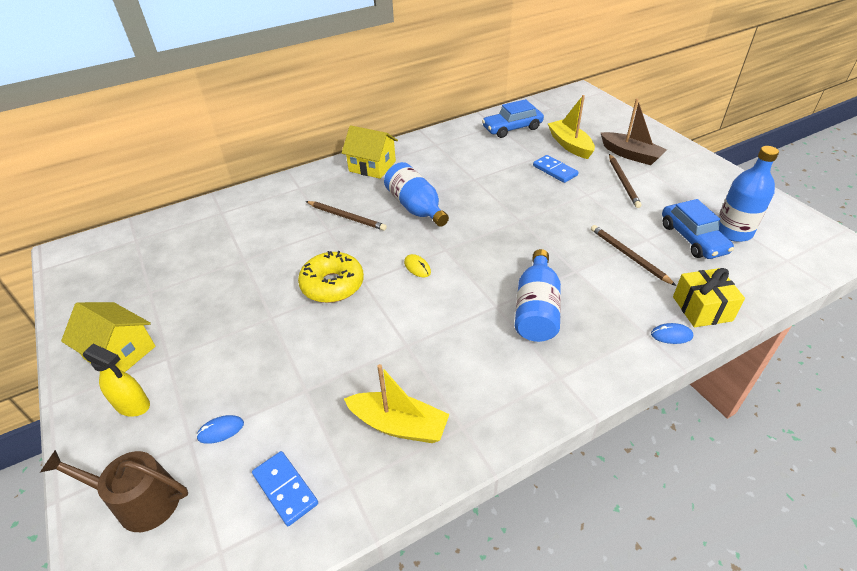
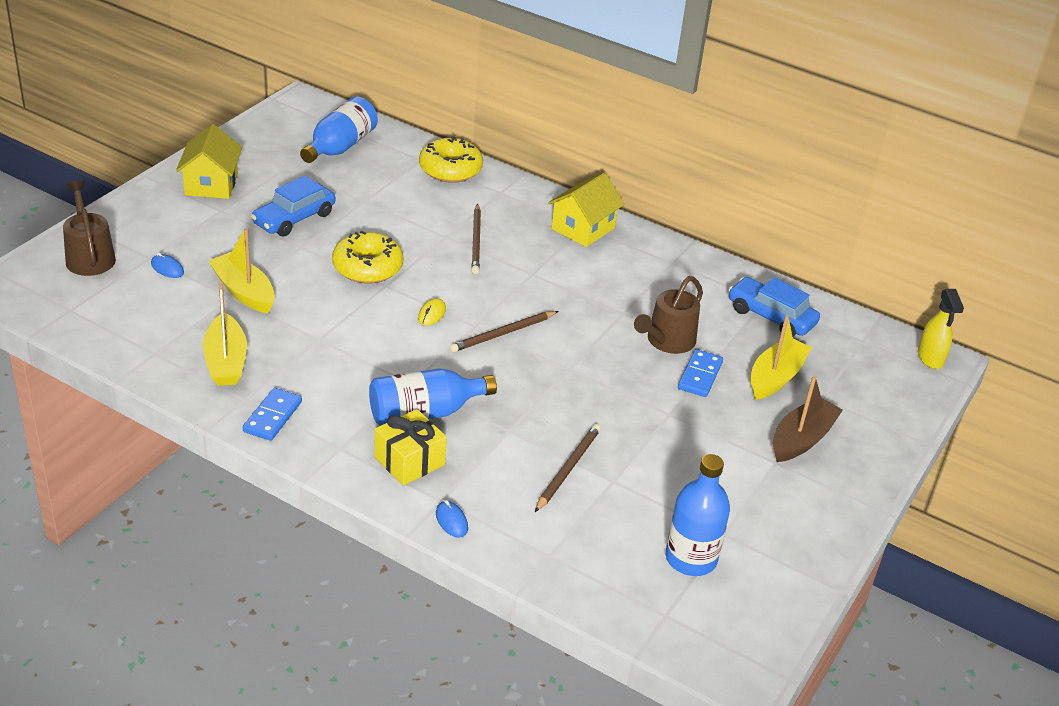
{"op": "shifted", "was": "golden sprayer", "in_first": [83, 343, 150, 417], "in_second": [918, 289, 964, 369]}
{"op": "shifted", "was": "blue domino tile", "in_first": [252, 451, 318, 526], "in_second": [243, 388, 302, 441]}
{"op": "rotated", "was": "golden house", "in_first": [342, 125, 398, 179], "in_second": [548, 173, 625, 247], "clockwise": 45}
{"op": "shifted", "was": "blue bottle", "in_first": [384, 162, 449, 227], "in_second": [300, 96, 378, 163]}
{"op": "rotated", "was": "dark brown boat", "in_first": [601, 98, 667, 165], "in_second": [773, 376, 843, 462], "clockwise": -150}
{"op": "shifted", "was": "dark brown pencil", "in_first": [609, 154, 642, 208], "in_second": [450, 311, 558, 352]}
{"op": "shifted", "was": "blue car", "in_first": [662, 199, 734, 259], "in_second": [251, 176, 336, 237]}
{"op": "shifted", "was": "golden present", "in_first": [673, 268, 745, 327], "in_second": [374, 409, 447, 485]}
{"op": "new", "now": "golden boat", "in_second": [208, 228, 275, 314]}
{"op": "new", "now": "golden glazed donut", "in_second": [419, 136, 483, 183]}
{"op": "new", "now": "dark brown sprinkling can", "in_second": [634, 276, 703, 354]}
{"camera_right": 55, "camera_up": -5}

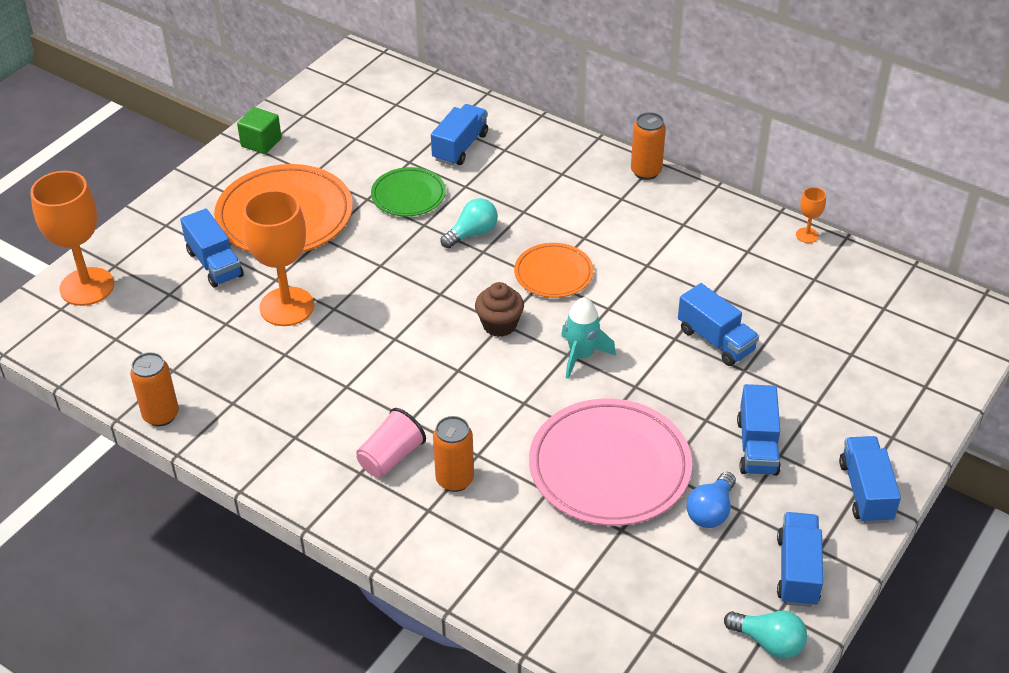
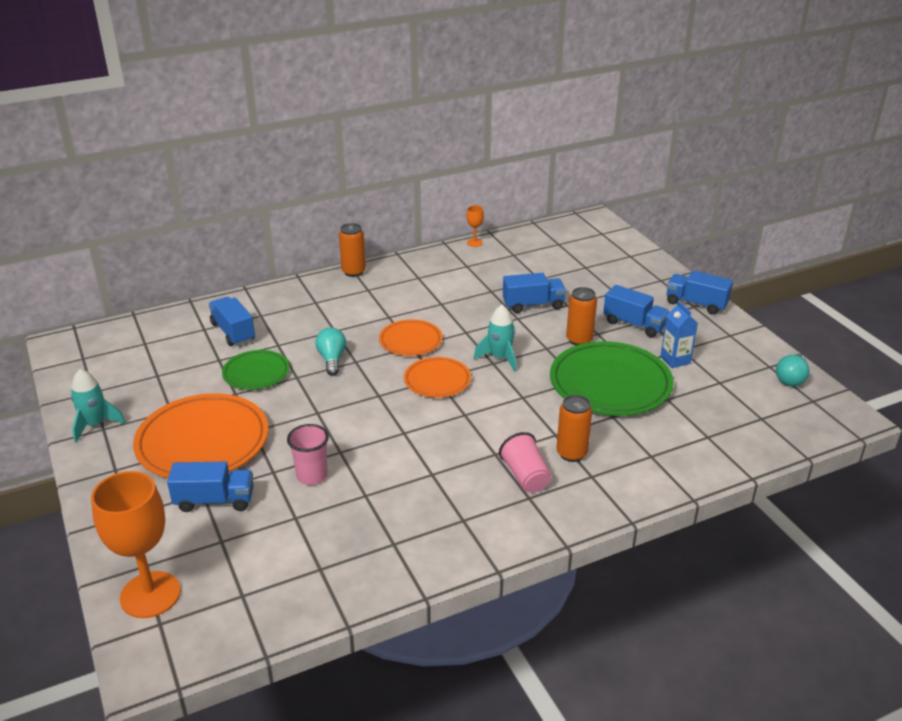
{"op": "shifted", "was": "orange-coloured soda can", "in_first": [130, 352, 179, 426], "in_second": [566, 287, 597, 345]}
{"op": "swapped", "was": "emerald cube", "now": "teal rocket", "in_first": [237, 107, 282, 154], "in_second": [71, 369, 125, 442]}
{"op": "swapped", "was": "orange-coloured chalice", "now": "rosy cup", "in_first": [243, 190, 314, 326], "in_second": [287, 424, 329, 485]}
{"op": "swapped", "was": "dark brown fairy cake", "now": "orange-coloured flat dish", "in_first": [475, 282, 524, 337], "in_second": [404, 357, 471, 398]}
{"op": "repainted", "was": "rosy flat dish", "now": "emerald flat dish", "in_first": [529, 399, 692, 526], "in_second": [550, 341, 674, 416]}
{"op": "swapped", "was": "blue lightbulb", "now": "blue carton", "in_first": [686, 472, 736, 528], "in_second": [661, 301, 698, 368]}
{"op": "rotated", "was": "teal lightbulb", "in_first": [724, 611, 807, 659], "in_second": [776, 354, 810, 386], "clockwise": 150}
{"op": "gone", "was": "blue lorry", "in_first": [777, 512, 823, 607]}
{"camera_right": -60, "camera_up": -10}

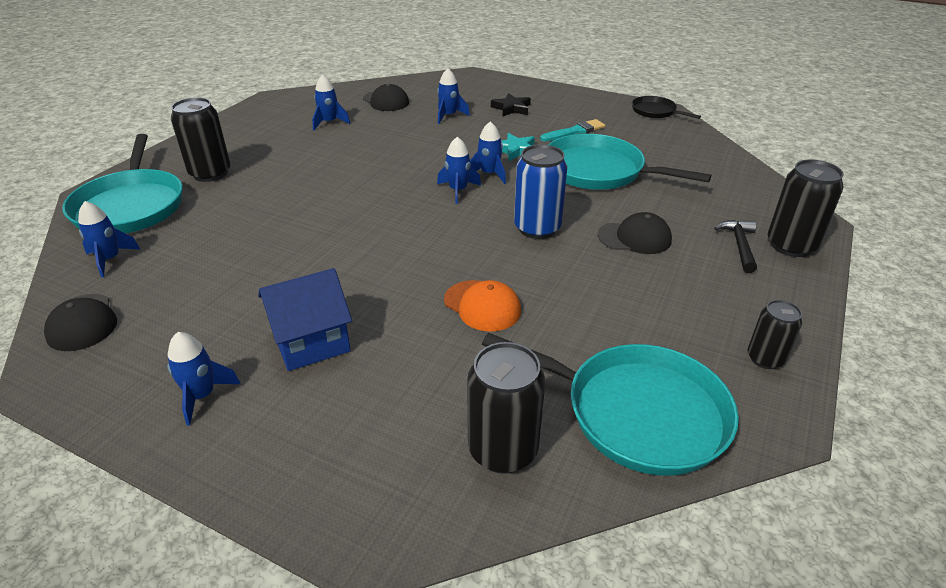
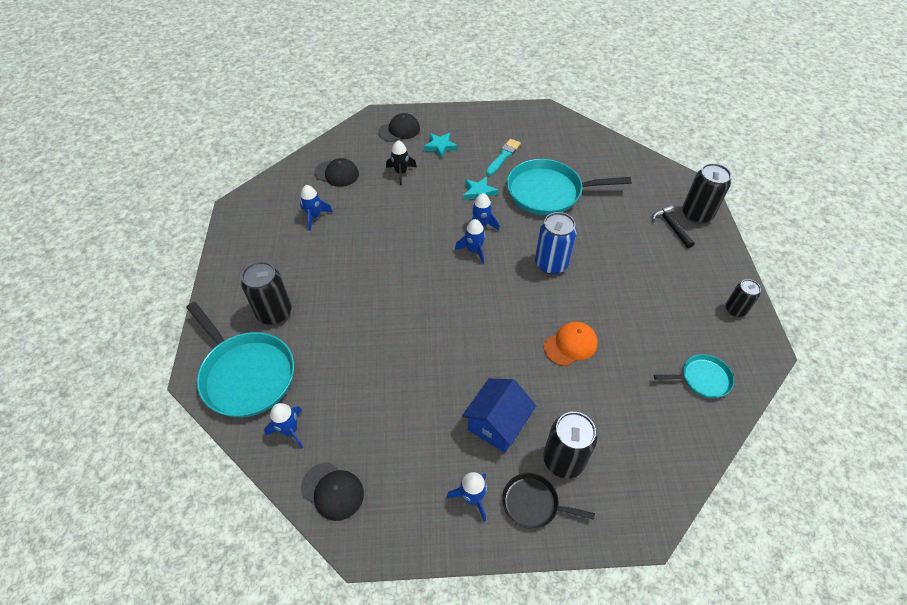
{"op": "repainted", "was": "blue rocket", "now": "jet-black rocket", "in_first": [437, 68, 470, 124], "in_second": [386, 140, 417, 185]}
{"op": "rotated", "was": "orange-coloured baseball cap", "in_first": [444, 280, 521, 332], "in_second": [544, 322, 598, 366], "clockwise": -45}
{"op": "shifted", "was": "jet-black soda can", "in_first": [467, 342, 545, 474], "in_second": [543, 412, 598, 479]}
{"op": "scaled", "was": "teal pan", "in_first": [482, 333, 739, 476], "in_second": [654, 354, 734, 398], "ratio": 0.52}
{"op": "repainted", "was": "jet-black star shape", "now": "teal star shape", "in_first": [491, 93, 531, 116], "in_second": [423, 133, 458, 158]}
{"op": "shifted", "was": "jet-black baseball cap", "in_first": [598, 212, 672, 254], "in_second": [378, 113, 420, 142]}
{"op": "shifted", "was": "jet-black pan", "in_first": [632, 96, 701, 119], "in_second": [502, 473, 595, 529]}
{"camera_right": -30, "camera_up": 15}

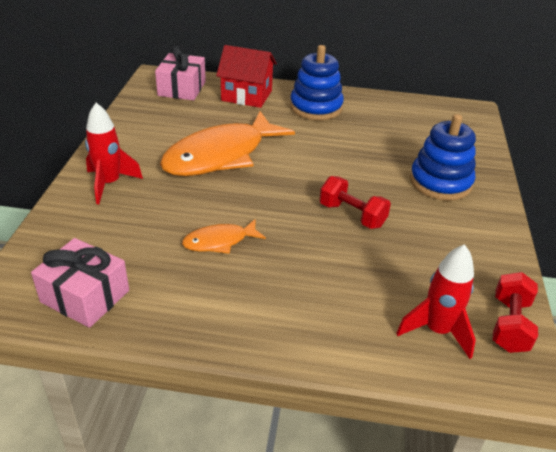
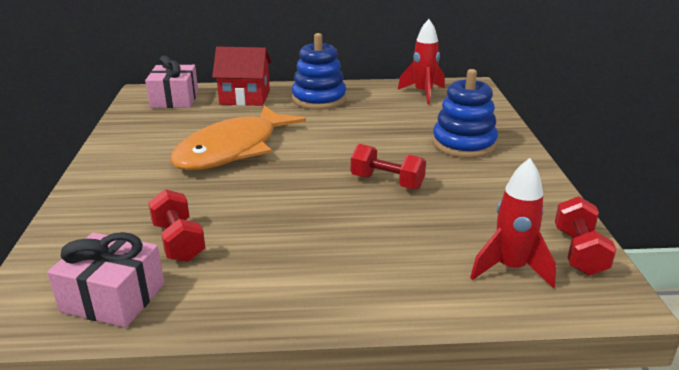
{"op": "shifted", "was": "crimson rocket", "in_first": [85, 103, 143, 204], "in_second": [398, 19, 445, 104]}
{"op": "gone", "was": "orange-coloured fish", "in_first": [182, 219, 266, 254]}
{"op": "new", "now": "crimson hand weight", "in_second": [148, 189, 205, 262]}
{"camera_right": -10, "camera_up": -10}

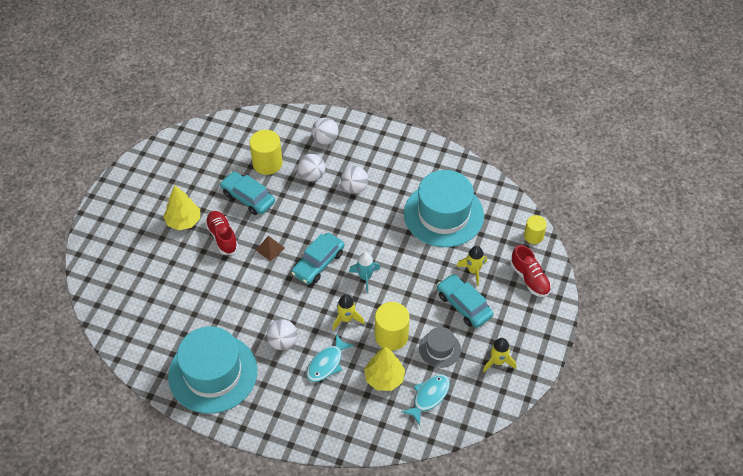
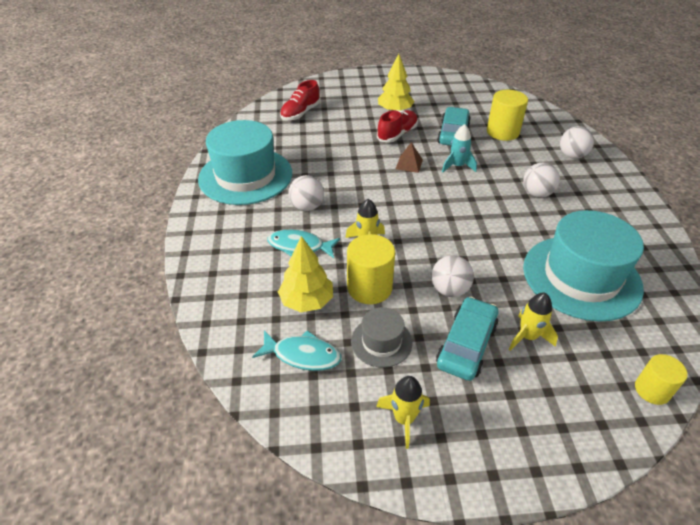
{"op": "gone", "was": "teal car", "in_first": [291, 233, 344, 285]}
{"op": "shifted", "was": "pure white play ball", "in_first": [298, 154, 325, 181], "in_second": [431, 255, 474, 297]}
{"op": "shifted", "was": "teal rocket", "in_first": [349, 252, 380, 293], "in_second": [442, 124, 477, 173]}
{"op": "shifted", "was": "crimson lace-up shoe", "in_first": [510, 245, 551, 297], "in_second": [280, 80, 320, 120]}
{"camera_right": 65, "camera_up": -10}

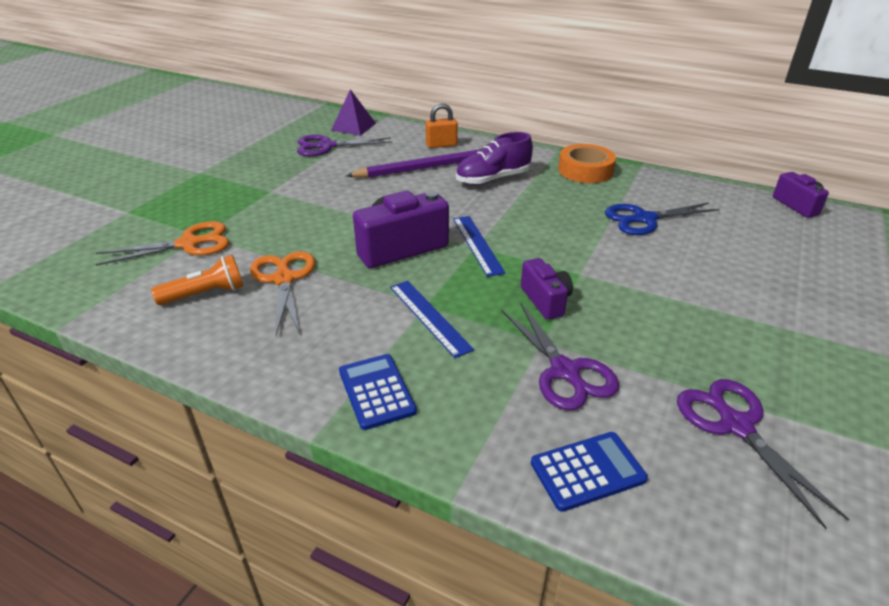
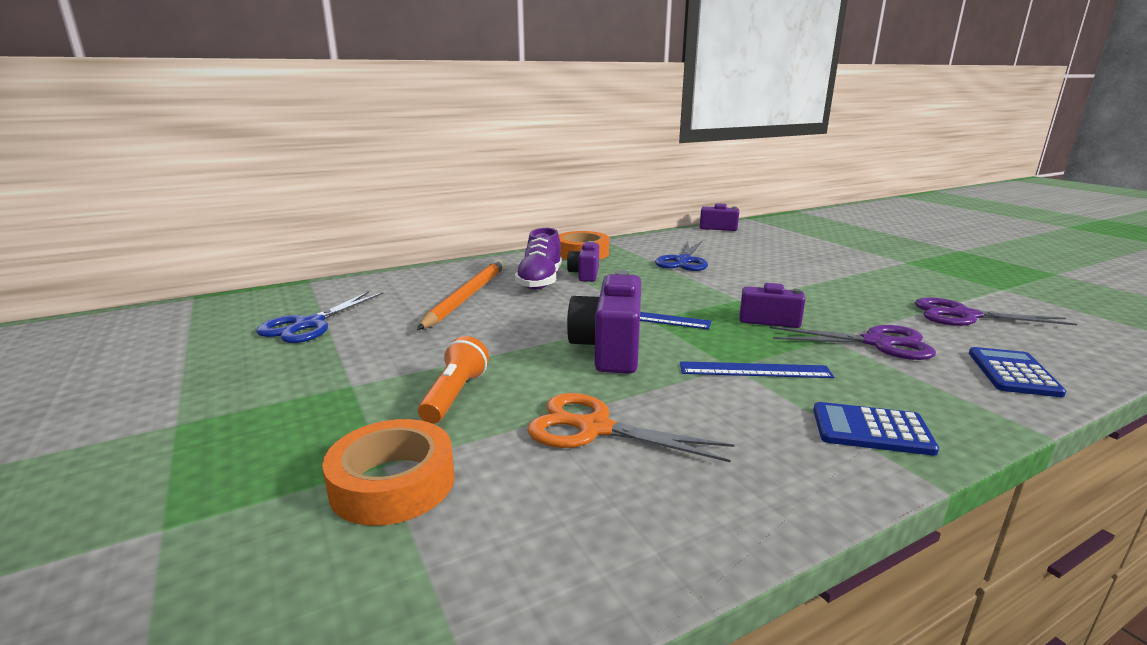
{"op": "swapped", "was": "orange-coloured shears", "now": "orange-coloured tape", "in_first": [96, 221, 229, 266], "in_second": [322, 419, 455, 526]}
{"op": "shifted", "was": "orange-coloured flashlight", "in_first": [151, 255, 244, 305], "in_second": [418, 336, 489, 424]}
{"op": "repainted", "was": "violet shears", "now": "blue shears", "in_first": [297, 135, 392, 156], "in_second": [256, 291, 383, 343]}
{"op": "gone", "was": "violet solid pyramid", "in_first": [331, 89, 376, 136]}
{"op": "repainted", "was": "violet pencil", "now": "orange-coloured pencil", "in_first": [346, 149, 481, 178], "in_second": [417, 259, 505, 330]}
{"op": "gone", "was": "orange-coloured lock", "in_first": [426, 103, 458, 148]}
{"op": "new", "now": "violet photo camera", "in_second": [567, 241, 599, 282]}
{"camera_right": -55, "camera_up": -15}

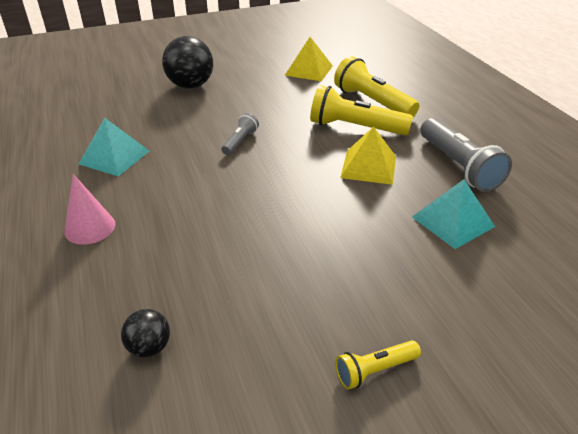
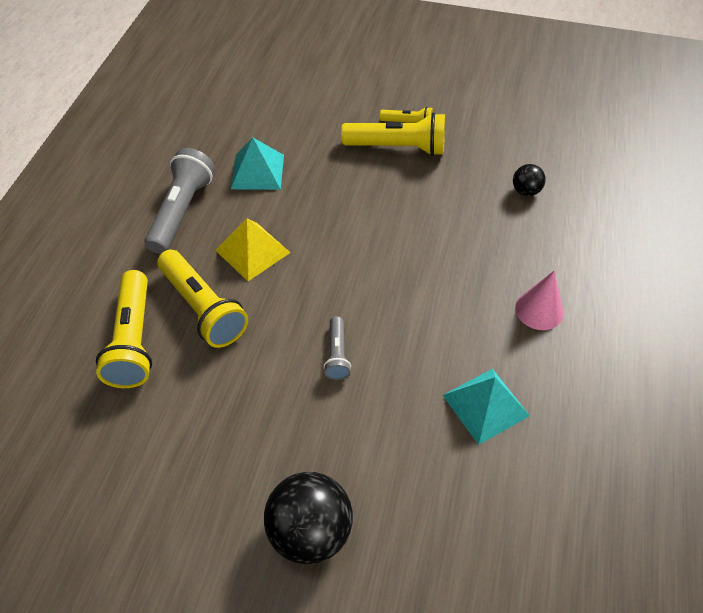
{"op": "rotated", "was": "gray flashlight", "in_first": [221, 113, 259, 155], "in_second": [323, 316, 351, 380], "clockwise": -60}
{"op": "gone", "was": "golden solid pyramid", "in_first": [285, 37, 333, 81]}
{"op": "new", "now": "golden flashlight", "in_second": [341, 112, 445, 156]}
{"camera_right": -145, "camera_up": 15}

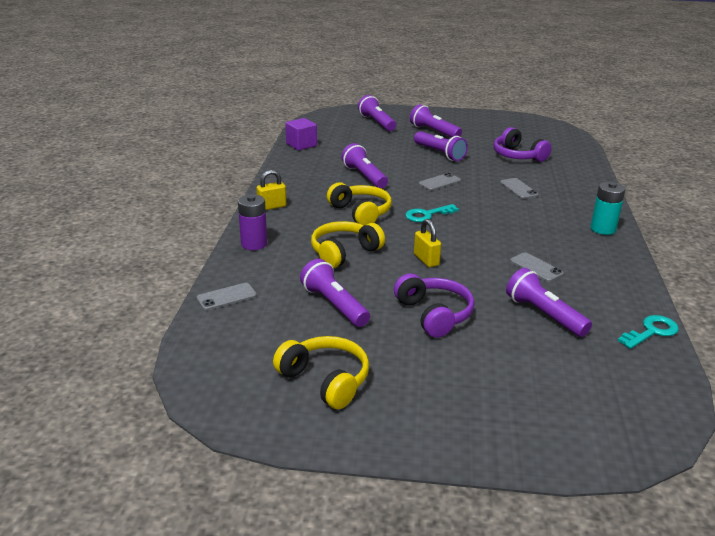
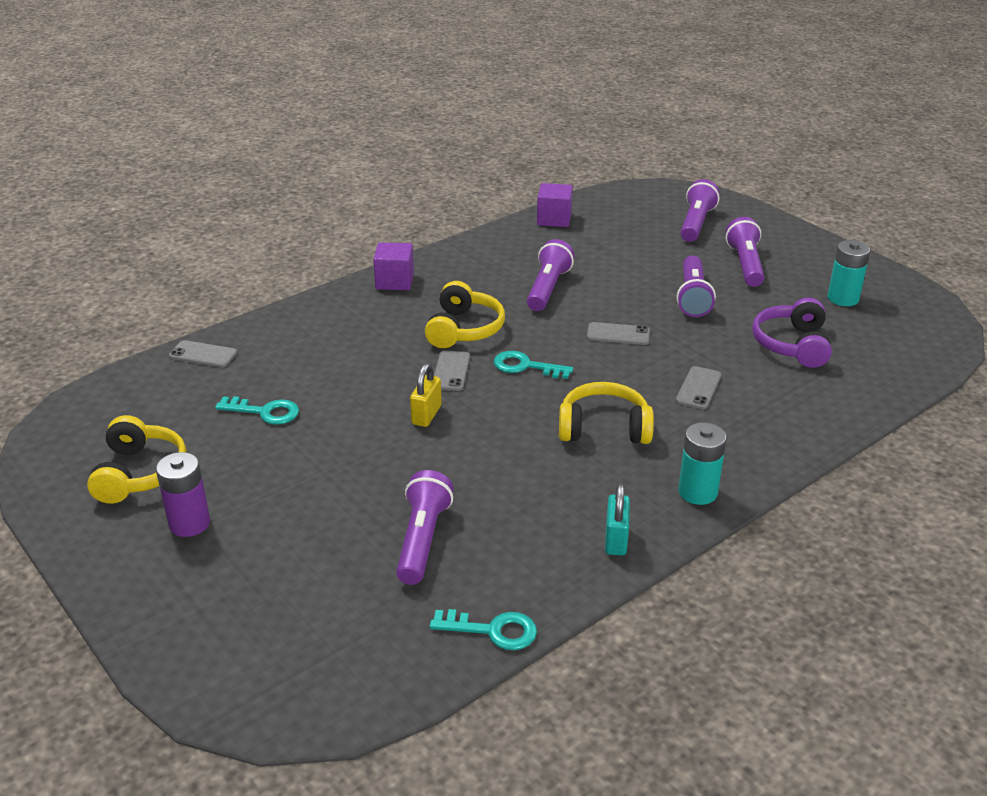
{"op": "shifted", "was": "violet power cell", "in_first": [238, 194, 267, 250], "in_second": [156, 452, 210, 537]}
{"op": "swapped", "was": "golden lock", "now": "violet cube", "in_first": [256, 170, 286, 210], "in_second": [373, 243, 414, 290]}
{"op": "swapped", "was": "violet flashlight", "now": "teal door key", "in_first": [300, 259, 370, 327], "in_second": [215, 396, 299, 425]}
{"op": "shifted", "was": "golden over-ear headphones", "in_first": [311, 221, 385, 269], "in_second": [559, 382, 654, 444]}
{"op": "gone", "was": "violet over-ear headphones", "in_first": [394, 273, 474, 338]}
{"op": "shifted", "was": "gray smartphone", "in_first": [510, 252, 564, 282], "in_second": [434, 351, 470, 391]}
{"op": "new", "now": "teal lock", "in_second": [605, 483, 630, 556]}
{"op": "new", "now": "teal power cell", "in_second": [828, 240, 870, 306]}
{"camera_right": 45, "camera_up": 5}

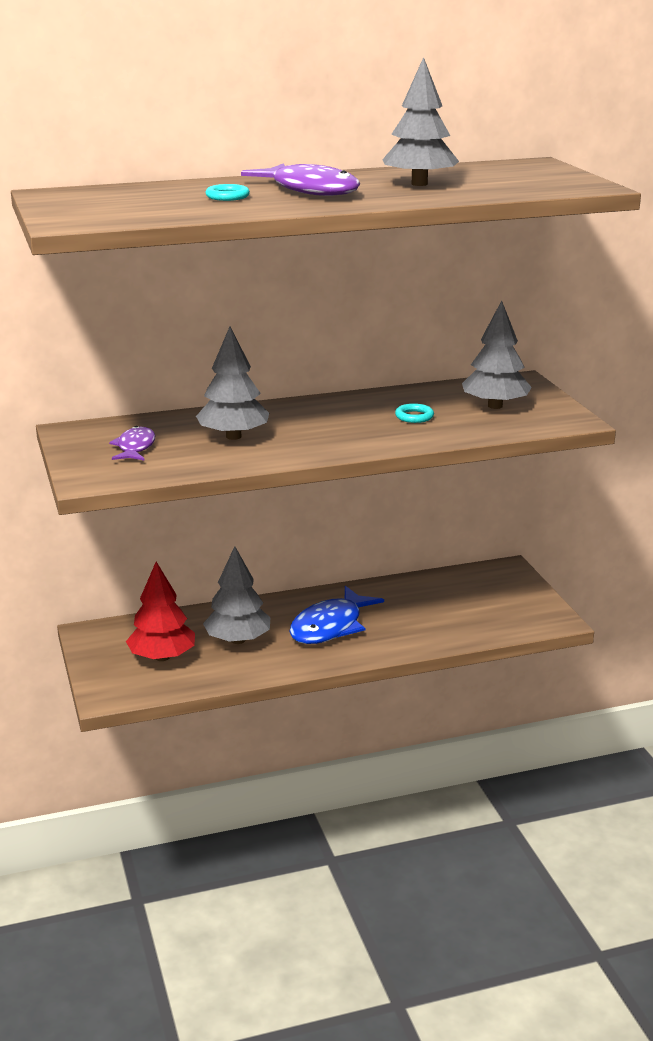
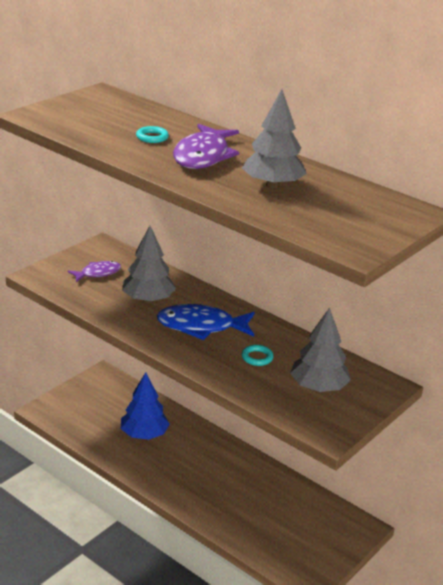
{"op": "gone", "was": "crimson toy tree", "in_first": [126, 562, 195, 661]}
{"op": "repainted", "was": "gray toy tree", "now": "blue toy tree", "in_first": [203, 546, 271, 644], "in_second": [121, 372, 170, 440]}
{"op": "shifted", "was": "blue fish", "in_first": [289, 586, 384, 644], "in_second": [157, 304, 255, 340]}
{"camera_right": 55, "camera_up": 5}

